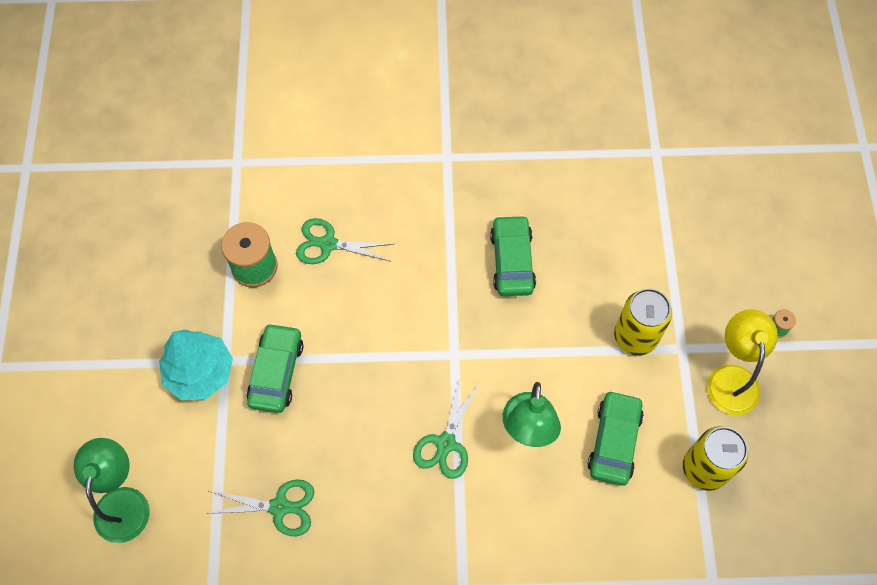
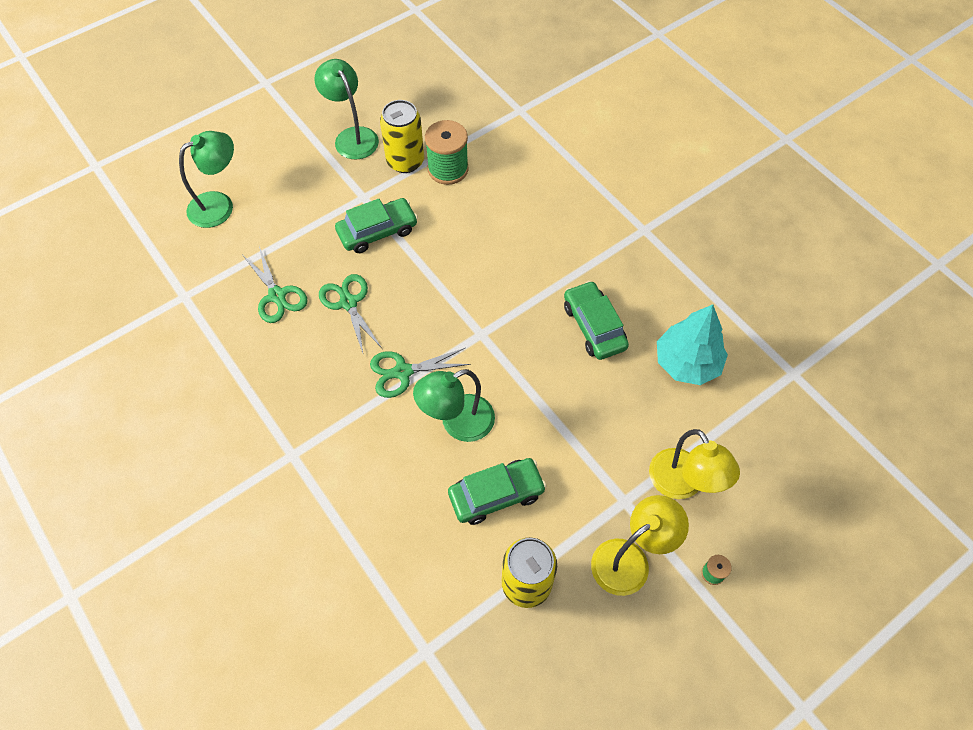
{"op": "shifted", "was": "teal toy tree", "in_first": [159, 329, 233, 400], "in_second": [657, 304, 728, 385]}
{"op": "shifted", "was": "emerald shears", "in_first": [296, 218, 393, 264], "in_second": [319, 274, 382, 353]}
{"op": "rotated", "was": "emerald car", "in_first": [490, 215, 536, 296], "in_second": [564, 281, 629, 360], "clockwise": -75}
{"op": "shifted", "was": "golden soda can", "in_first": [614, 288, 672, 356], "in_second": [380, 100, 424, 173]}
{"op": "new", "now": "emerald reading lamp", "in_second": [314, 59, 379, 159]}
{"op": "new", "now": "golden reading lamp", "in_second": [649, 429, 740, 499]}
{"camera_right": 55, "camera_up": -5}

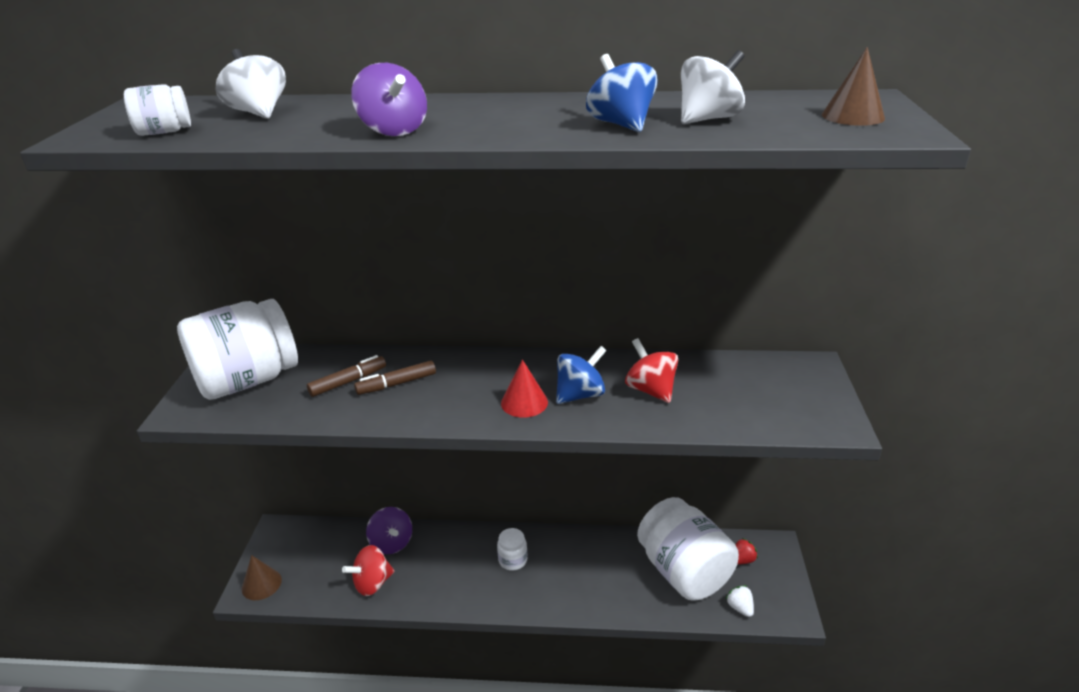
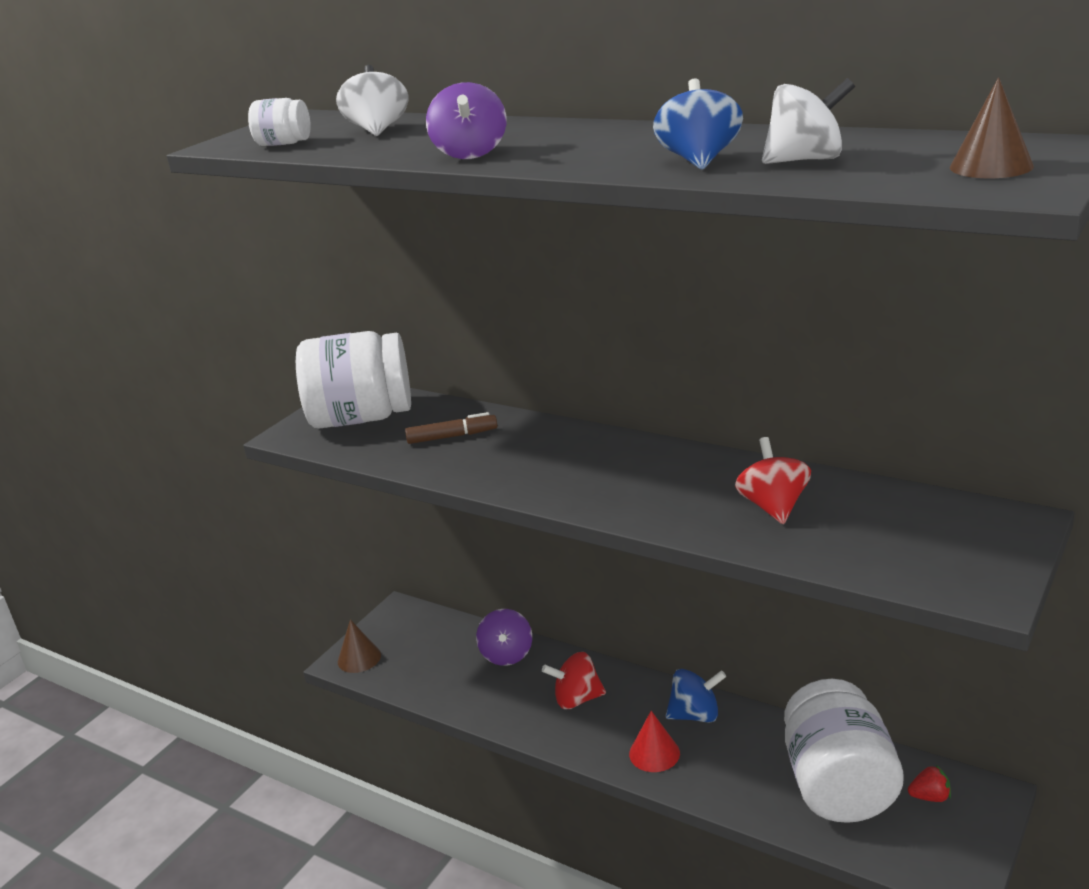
{"op": "shifted", "was": "crimson toy top", "in_first": [342, 545, 395, 596], "in_second": [542, 652, 606, 709]}
{"op": "gone", "was": "dark brown marker pen", "in_first": [354, 361, 436, 395]}
{"op": "gone", "was": "pure white jar", "in_first": [497, 528, 527, 571]}
{"op": "shifted", "was": "crimson solid cone", "in_first": [501, 360, 548, 418], "in_second": [629, 711, 680, 772]}
{"op": "shifted", "was": "blue toy top", "in_first": [556, 346, 607, 404], "in_second": [666, 669, 726, 723]}
{"op": "gone", "was": "pure white strawberry", "in_first": [726, 585, 754, 617]}
{"camera_right": 30, "camera_up": -5}

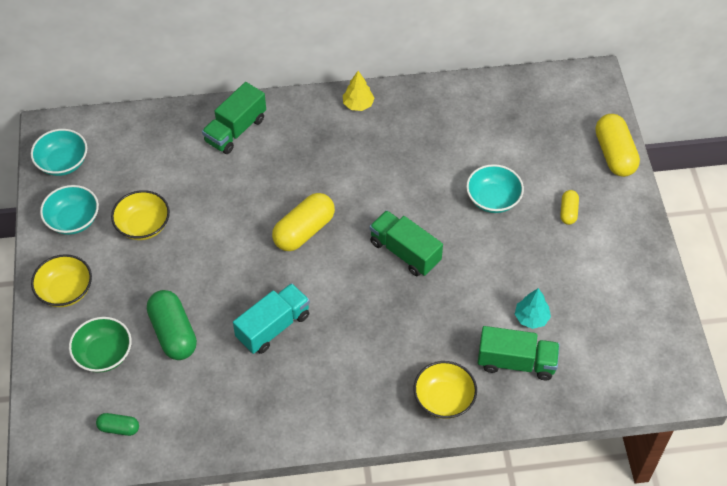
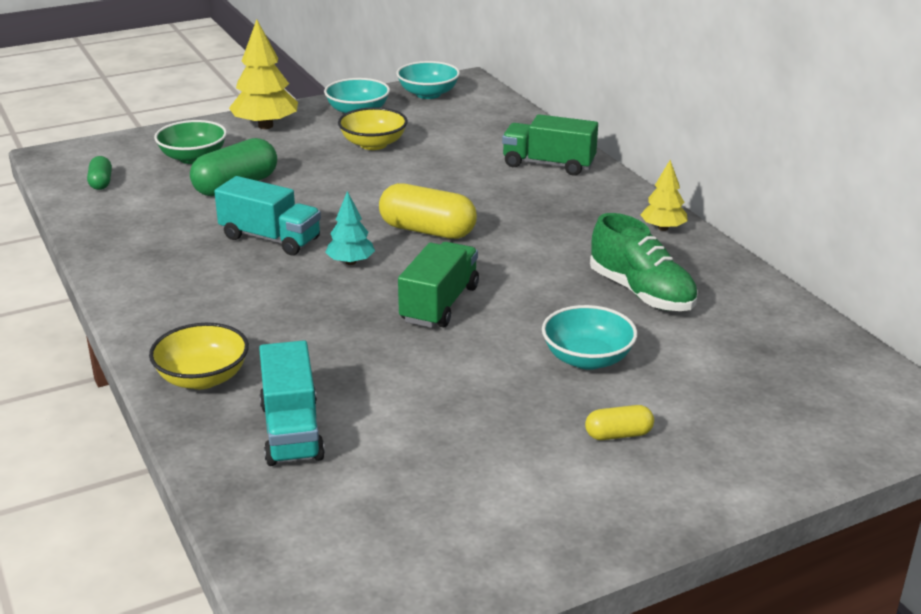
{"op": "swapped", "was": "golden deep dish", "now": "golden toy tree", "in_first": [31, 254, 92, 307], "in_second": [229, 19, 298, 129]}
{"op": "repainted", "was": "emerald lorry", "now": "teal lorry", "in_first": [478, 326, 560, 380], "in_second": [259, 340, 325, 466]}
{"op": "shifted", "was": "teal toy tree", "in_first": [515, 288, 551, 329], "in_second": [325, 191, 375, 265]}
{"op": "gone", "was": "golden pill shape", "in_first": [595, 114, 640, 177]}
{"op": "new", "now": "emerald lace-up shoe", "in_second": [590, 213, 698, 311]}
{"camera_right": 70, "camera_up": -25}

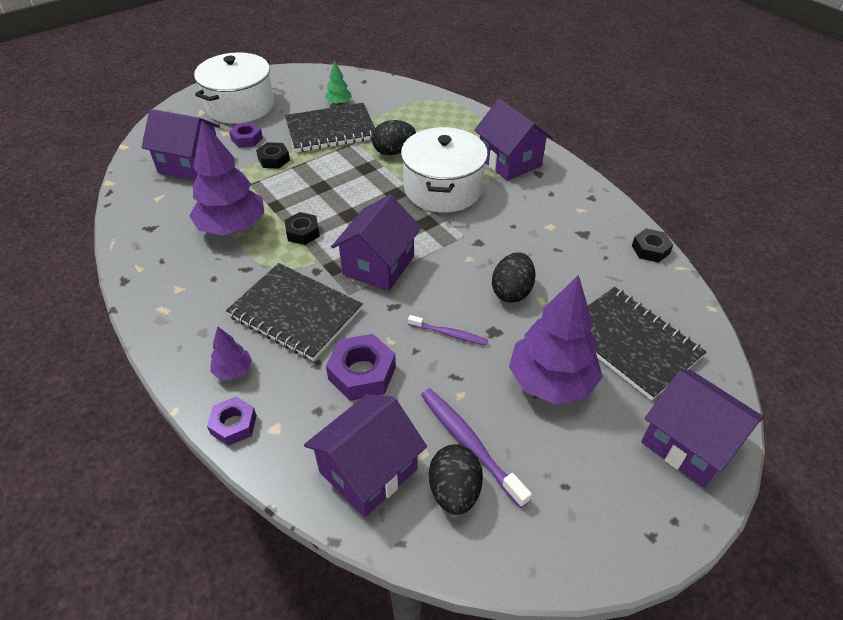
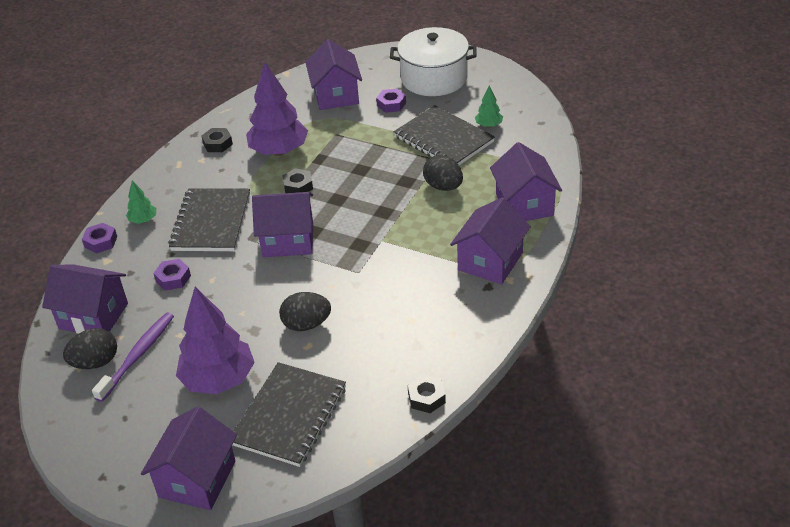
{"op": "repainted", "was": "violet toy tree", "now": "emerald toy tree", "in_first": [210, 326, 252, 380], "in_second": [126, 181, 156, 224]}
{"op": "shifted", "was": "jet-black nut", "in_first": [256, 142, 290, 169], "in_second": [201, 128, 233, 152]}
{"op": "scaled", "was": "violet nut", "in_first": [326, 334, 396, 401], "in_second": [153, 259, 191, 291], "ratio": 0.65}
{"op": "gone", "was": "pure white pot", "in_first": [401, 127, 488, 213]}
{"op": "gone", "was": "violet dental brush", "in_first": [408, 315, 488, 346]}
{"op": "new", "now": "violet house", "in_second": [490, 142, 562, 221]}
{"camera_right": 65, "camera_up": -5}

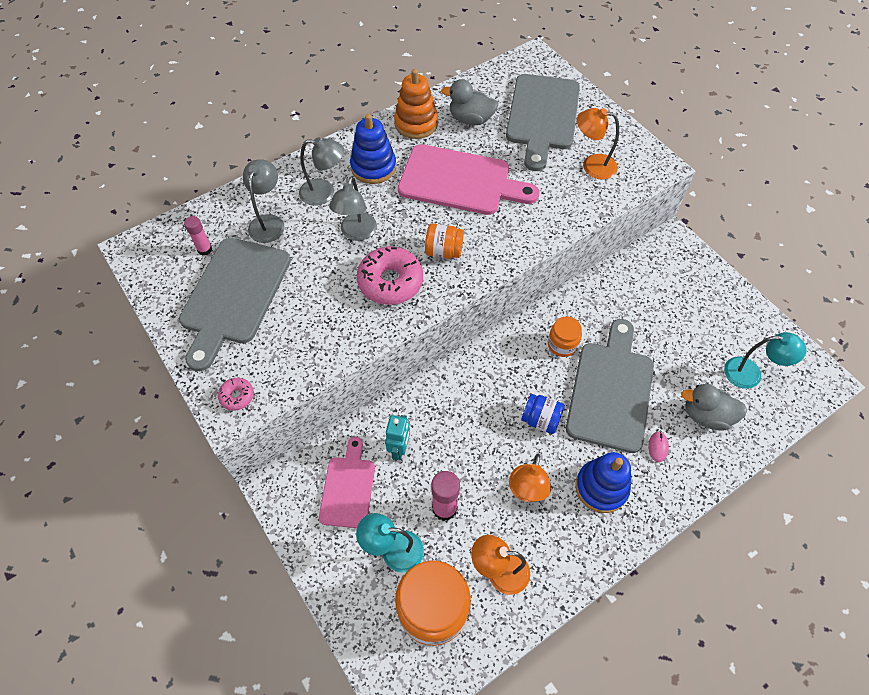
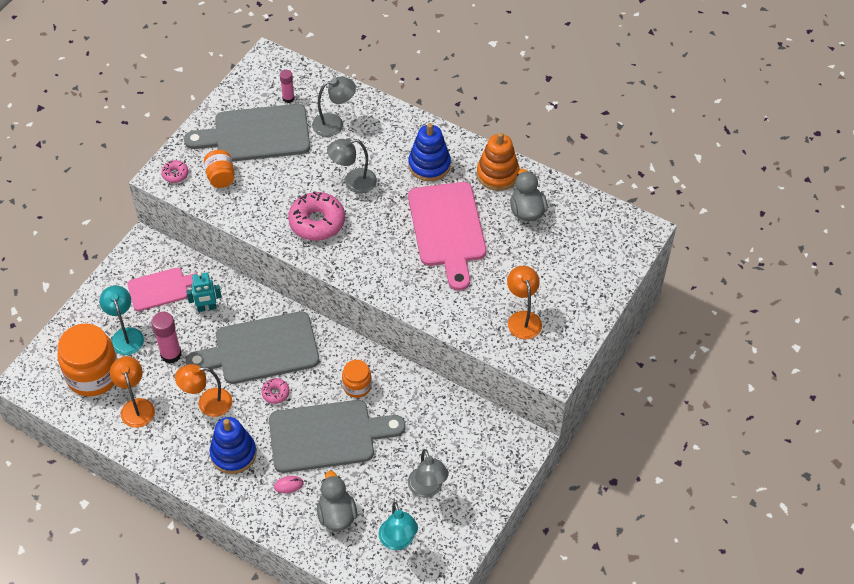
{"op": "shifted", "was": "gray reading lamp", "in_first": [299, 137, 344, 206], "in_second": [408, 449, 449, 498]}
{"op": "shifted", "was": "orange-coloured jar", "in_first": [425, 223, 464, 259], "in_second": [204, 150, 234, 188]}
{"op": "shifted", "was": "gray bread board", "in_first": [506, 74, 580, 171], "in_second": [186, 311, 319, 384]}
{"op": "swapped", "was": "blue jar", "now": "rosy glazed donut", "in_first": [521, 394, 565, 434], "in_second": [261, 378, 290, 404]}
{"camera_right": 65, "camera_up": -5}

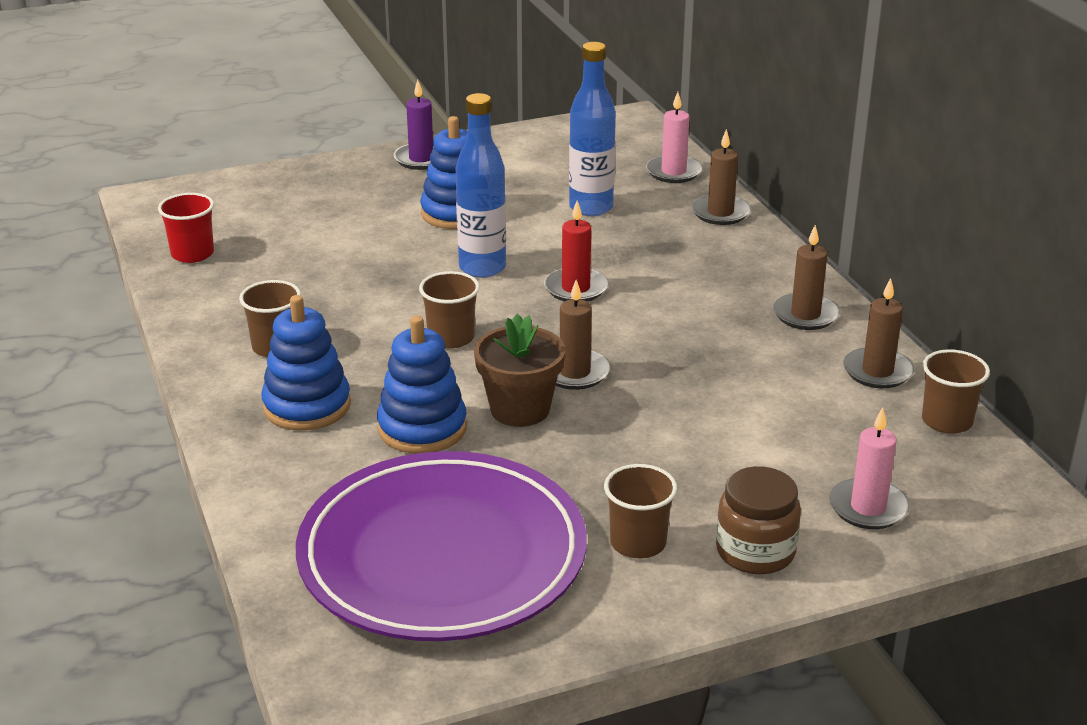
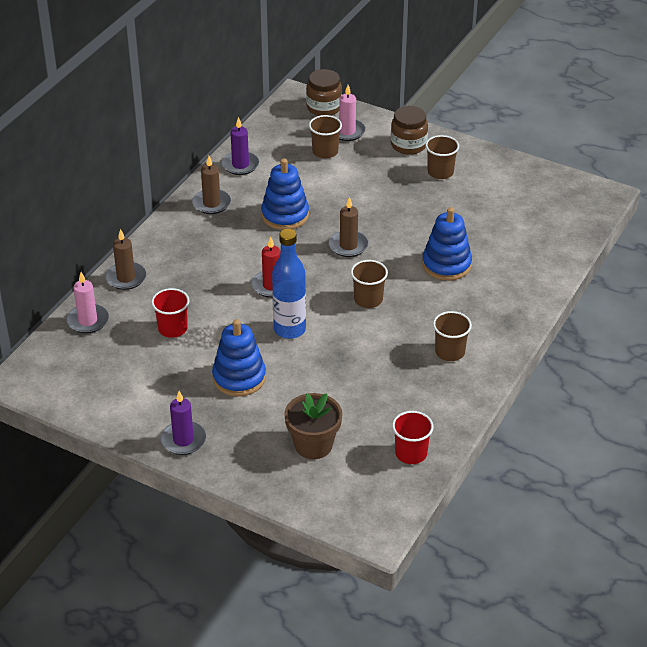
{"op": "shifted", "was": "blue ring stacker", "in_first": [261, 295, 351, 431], "in_second": [261, 159, 309, 230]}
{"op": "gone", "was": "violet flat dish", "in_first": [296, 451, 587, 641]}
{"op": "shifted", "was": "dark brown potted plant", "in_first": [474, 314, 565, 427], "in_second": [284, 393, 342, 459]}
{"op": "swapped", "was": "blue bottle", "now": "crimson cup", "in_first": [569, 42, 616, 216], "in_second": [151, 288, 190, 338]}
{"op": "repainted", "was": "dark brown pillar candle", "now": "violet pillar candle", "in_first": [843, 278, 914, 388], "in_second": [222, 117, 259, 175]}
{"op": "shifted", "was": "dark brown cup", "in_first": [922, 349, 990, 434], "in_second": [309, 115, 342, 158]}
{"op": "new", "now": "dark brown jar", "in_second": [306, 69, 342, 116]}
{"camera_right": -130, "camera_up": 10}

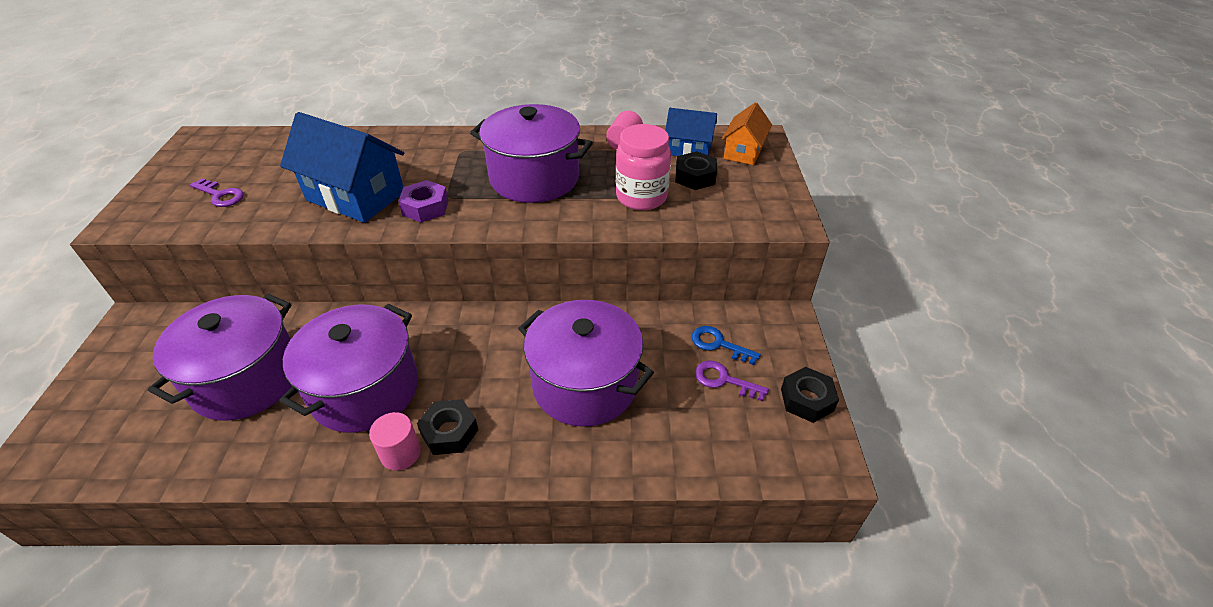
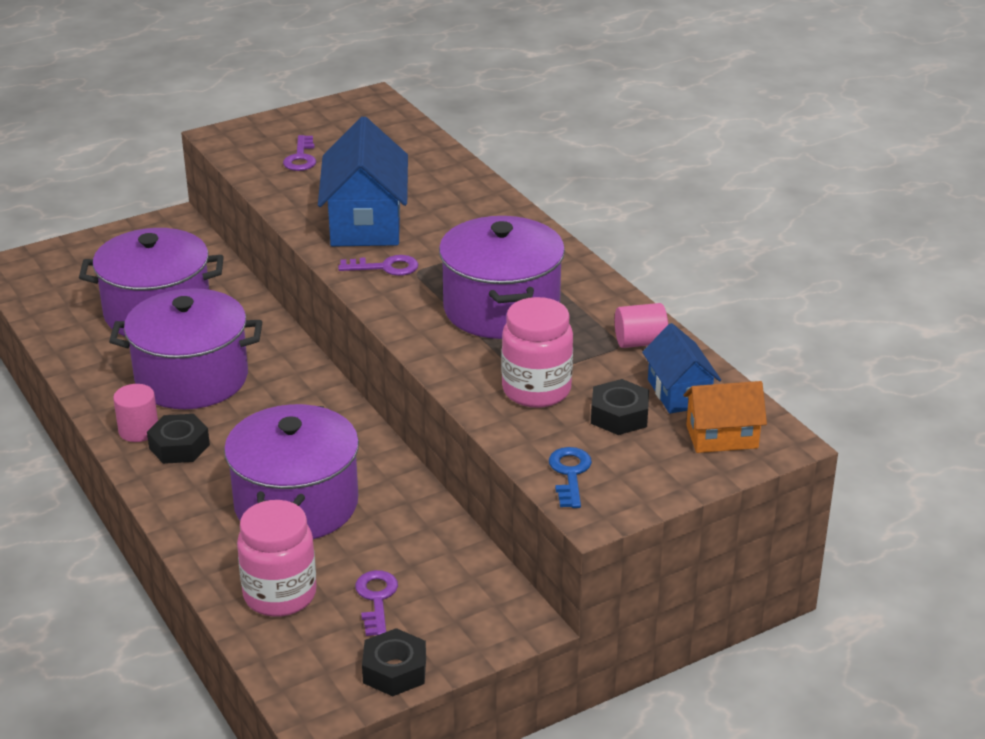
{"op": "swapped", "was": "violet nut", "now": "violet door key", "in_first": [398, 180, 448, 222], "in_second": [338, 255, 418, 276]}
{"op": "shifted", "was": "blue door key", "in_first": [691, 326, 761, 365], "in_second": [549, 447, 592, 508]}
{"op": "new", "now": "rosy jar", "in_second": [237, 500, 317, 617]}
{"camera_right": 60, "camera_up": -10}

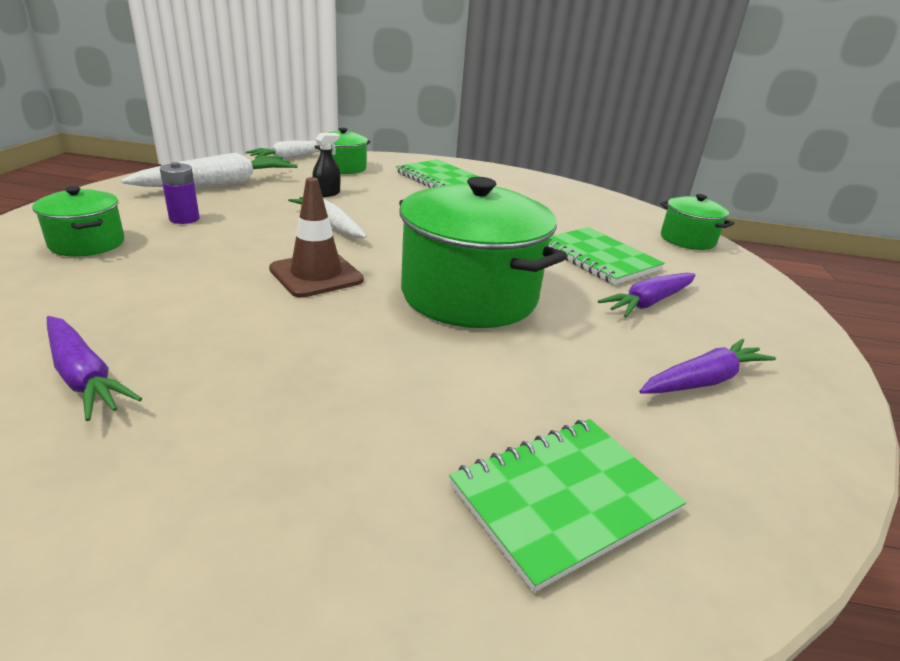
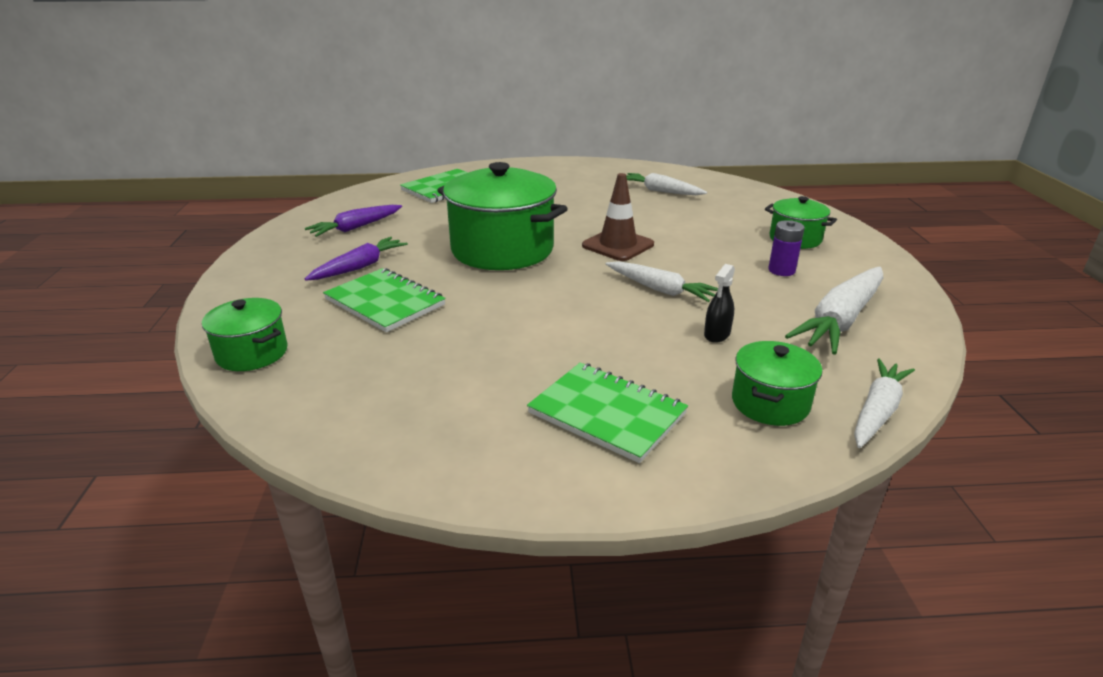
{"op": "repainted", "was": "violet carrot", "now": "pure white carrot", "in_first": [47, 316, 142, 421], "in_second": [626, 173, 707, 195]}
{"camera_right": 170, "camera_up": 0}

